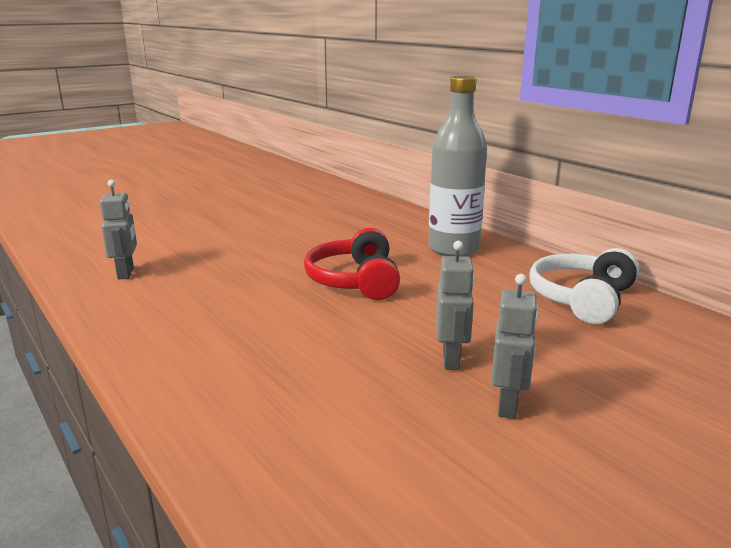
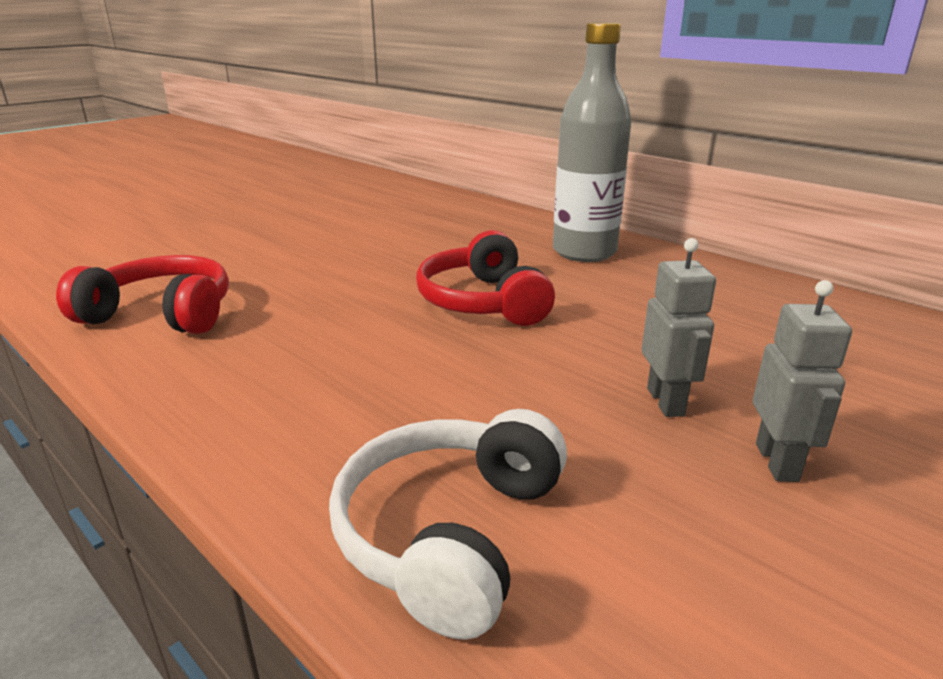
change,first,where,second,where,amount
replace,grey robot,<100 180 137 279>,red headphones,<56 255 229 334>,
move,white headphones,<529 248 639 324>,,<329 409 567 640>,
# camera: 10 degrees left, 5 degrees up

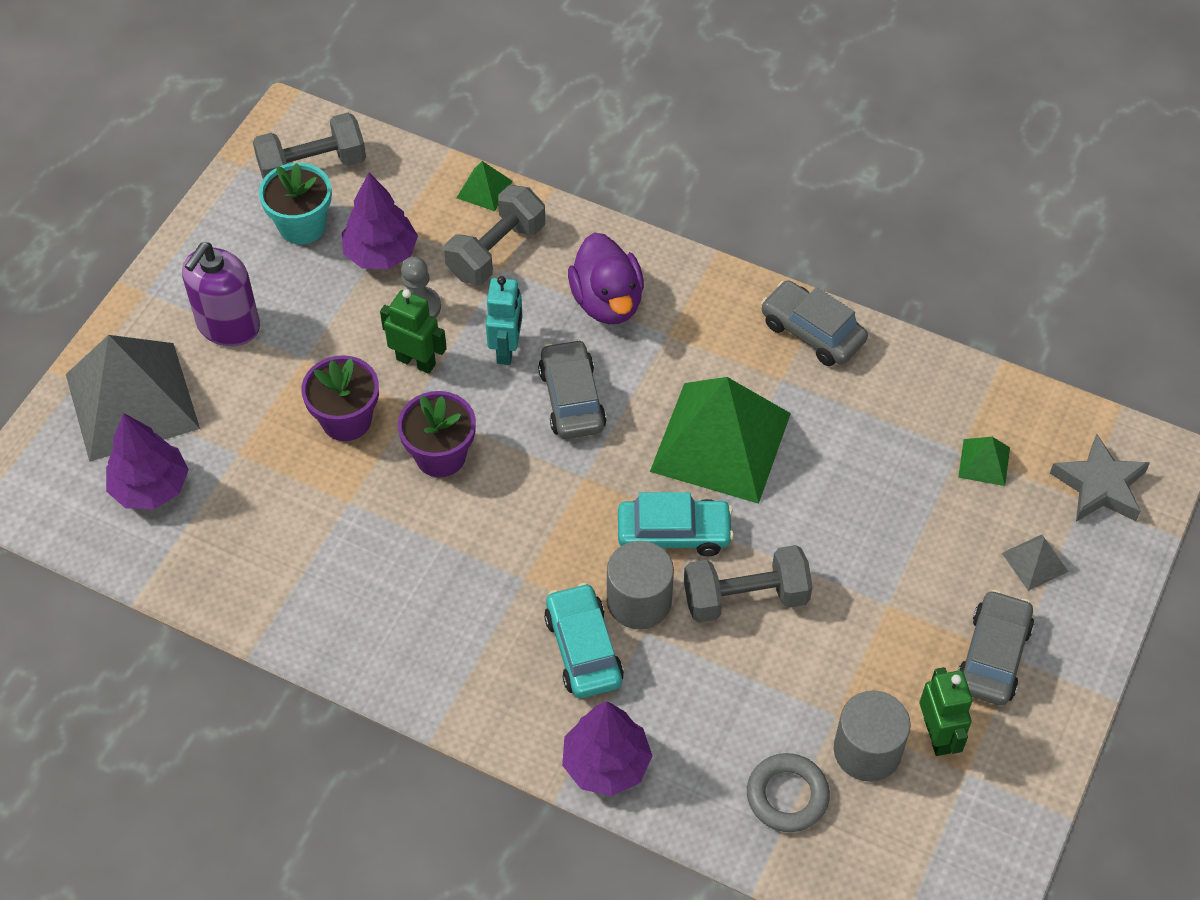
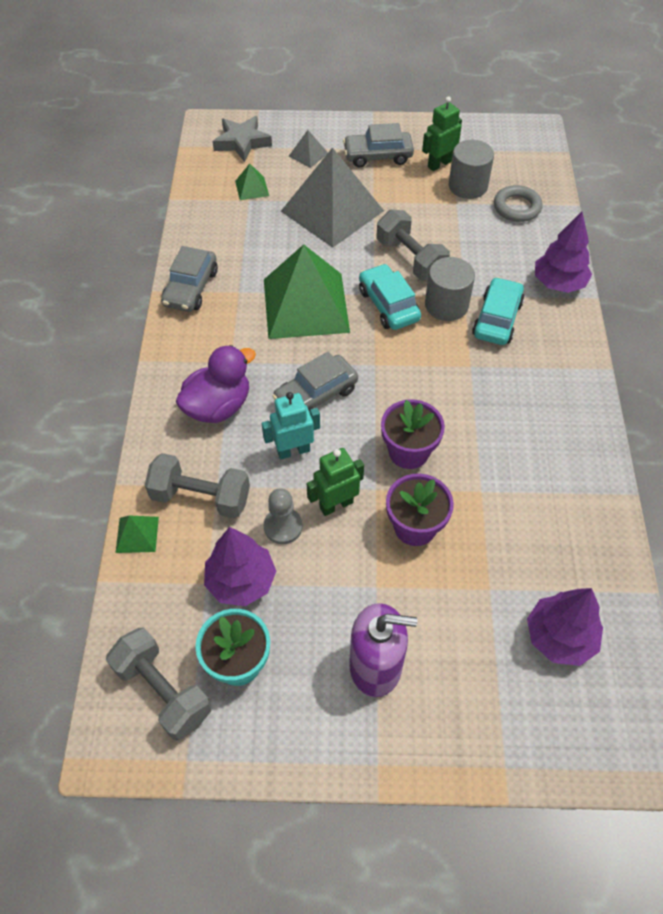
change,first,where,second,where,amount
move,grey pyramid,<66 335 200 462>,,<281 147 384 248>,
rotate,green robot,<380 289 447 374>,,<307 448 364 516>,60 degrees clockwise
rotate,turquoise car,<544 583 624 698>,,<472 277 525 345>,150 degrees clockwise
# camera: 115 degrees left, 0 degrees up

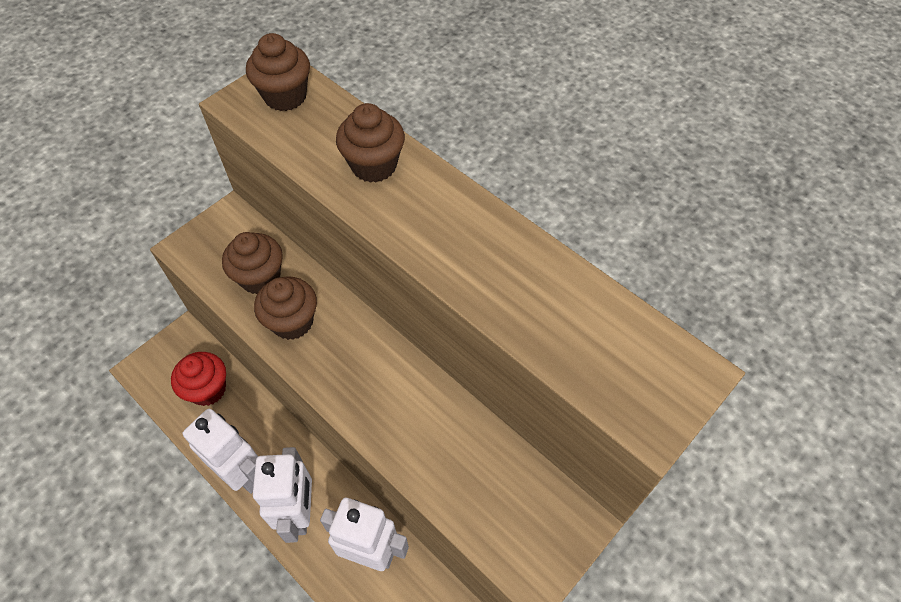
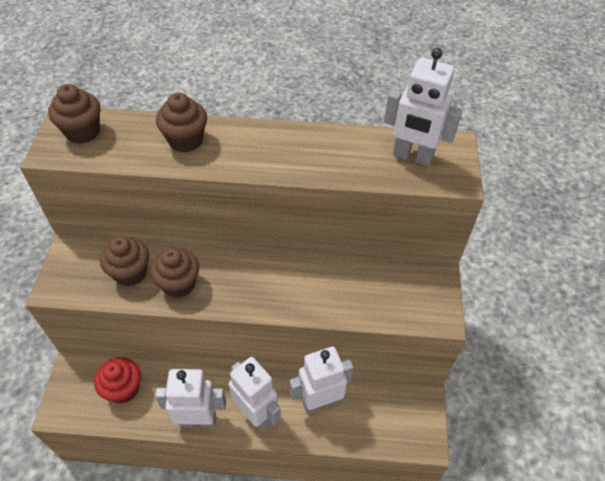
change,first,where,second,where,amount
insert,,,white robot,<384 48 462 166>,
# camera: 40 degrees left, 5 degrees down

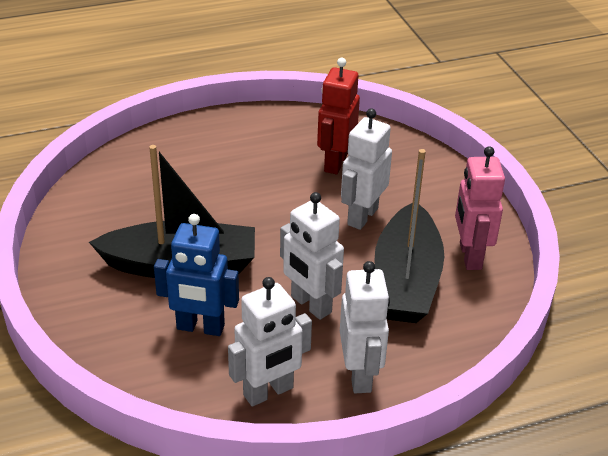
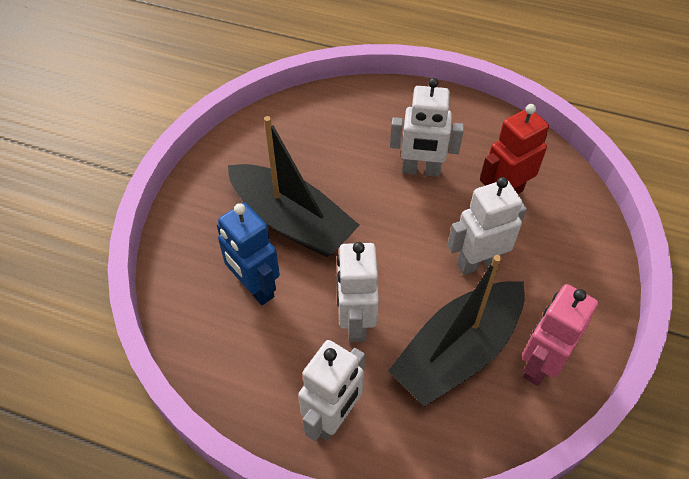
change,first,where,second,where,amount
move,white robot,<228 277 312 407>,,<390 78 464 177>,
# camera: 40 degrees right, 15 degrees up

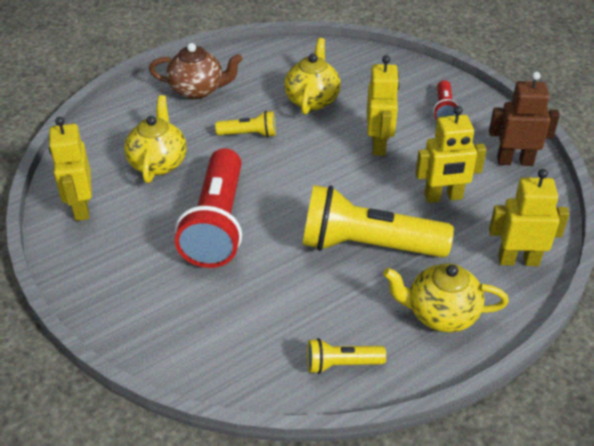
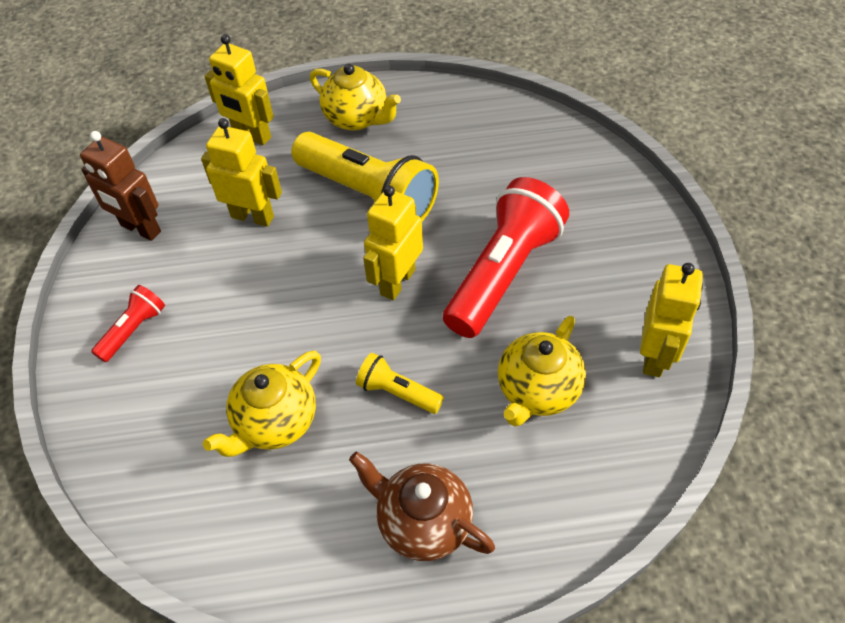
change,first,where,second,where,amount
move,yellow robot,<367 55 400 156>,,<363 185 423 300>,
delete,yellow flashlight,<307 338 386 374>,,,
# camera: 150 degrees left, 10 degrees up

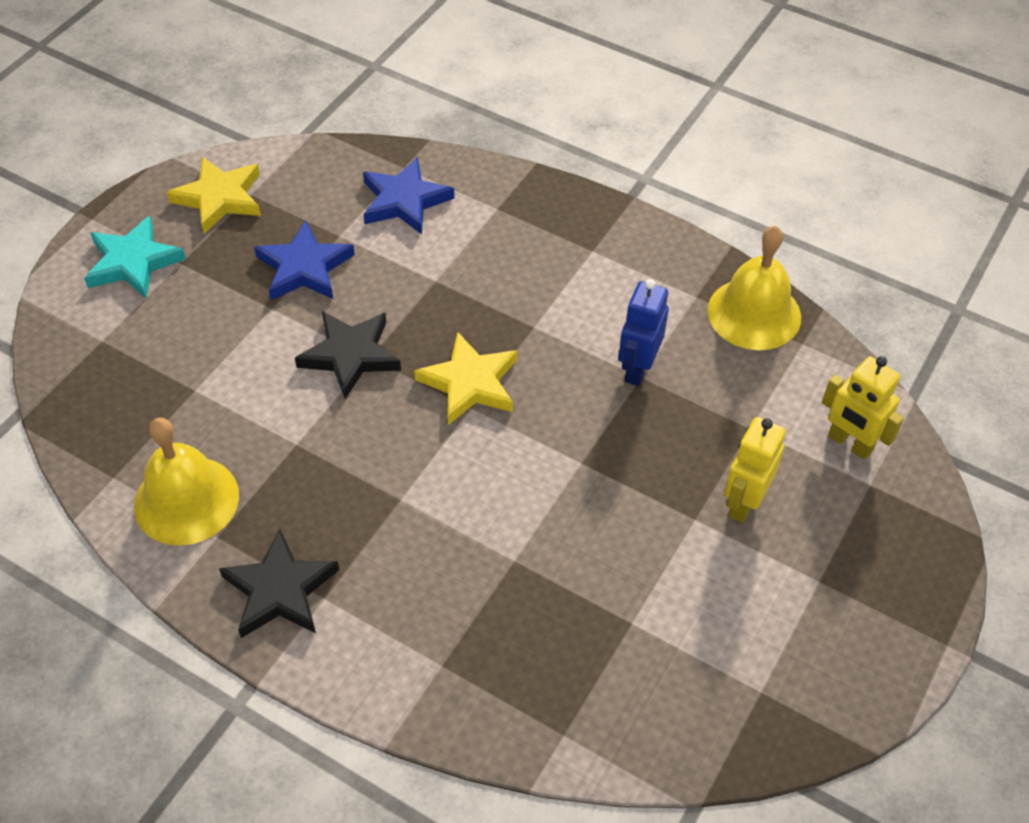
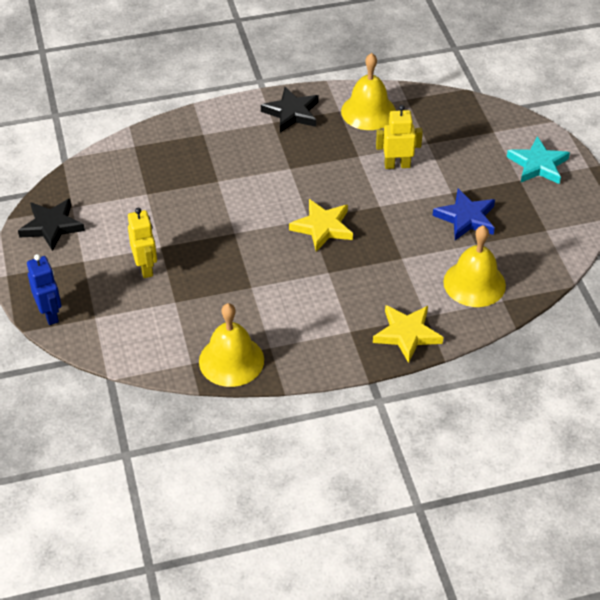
change,first,where,second,where,amount
move,black star,<295 311 401 399>,,<18 199 85 251>,
move,blue robot,<619 279 669 386>,,<27 254 62 325>,
move,yellow star,<167 157 261 234>,,<373 305 443 363>,
move,yellow robot,<822 356 904 460>,,<376 105 423 169>,
replace,blue star,<363 157 455 235>,yellow bell,<443 225 506 307>,
# camera: 135 degrees right, 5 degrees down

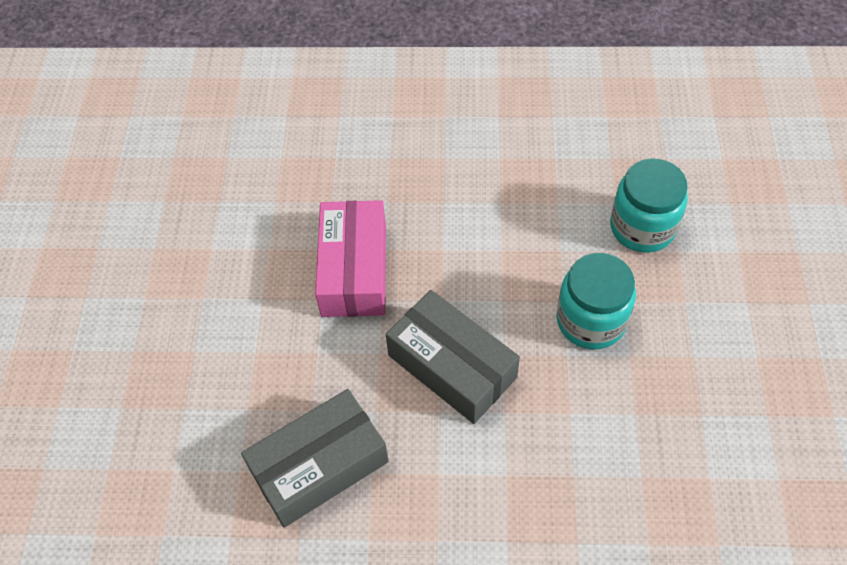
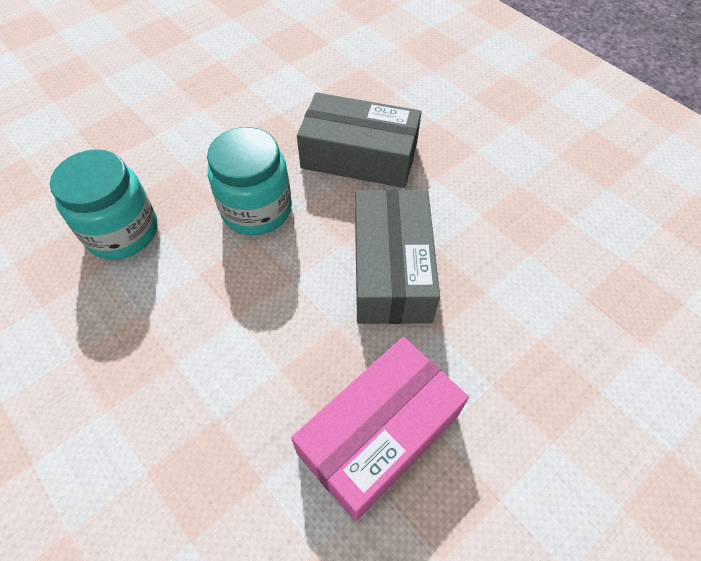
change,first,where,second,where,amount
move,grey box,<241 389 389 528>,,<297 92 422 188>,
# camera: 135 degrees left, 0 degrees up

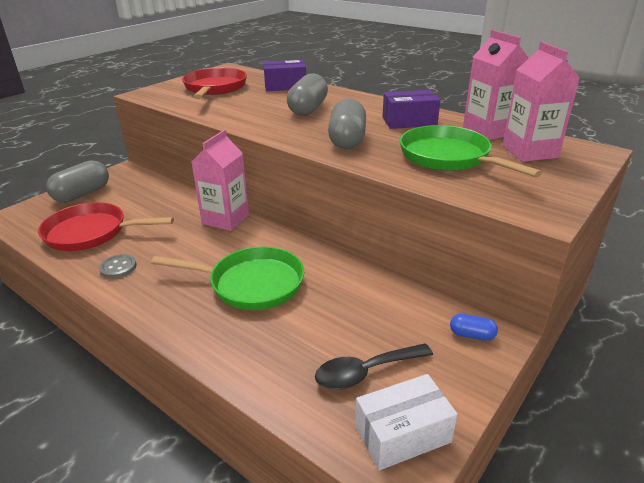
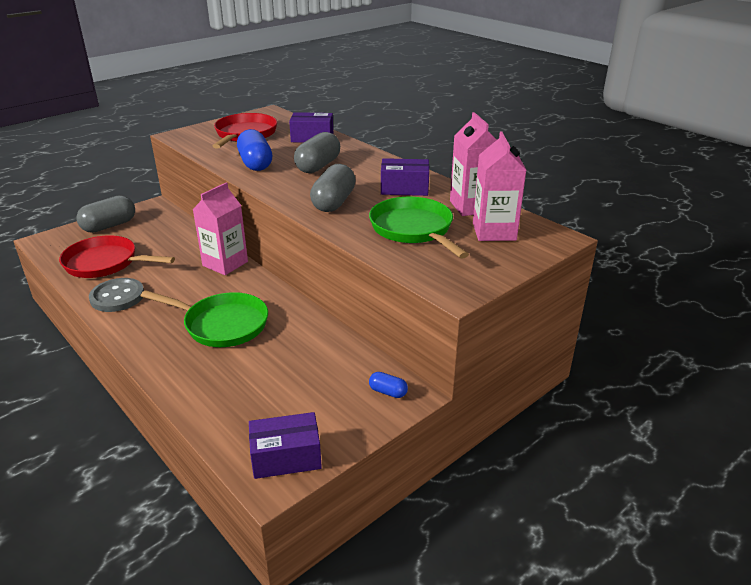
change,first,where,second,where,amount
resize,grey button,<99 254 137 278>,,<89 278 144 312>,x1.68
insert,,,blue capsule,<237 129 272 171>,
recolor,white box,<355 374 458 470>,purple box,<249 412 322 479>,
delete,black spoon,<315 343 433 390>,,,
# camera: 10 degrees right, 0 degrees up

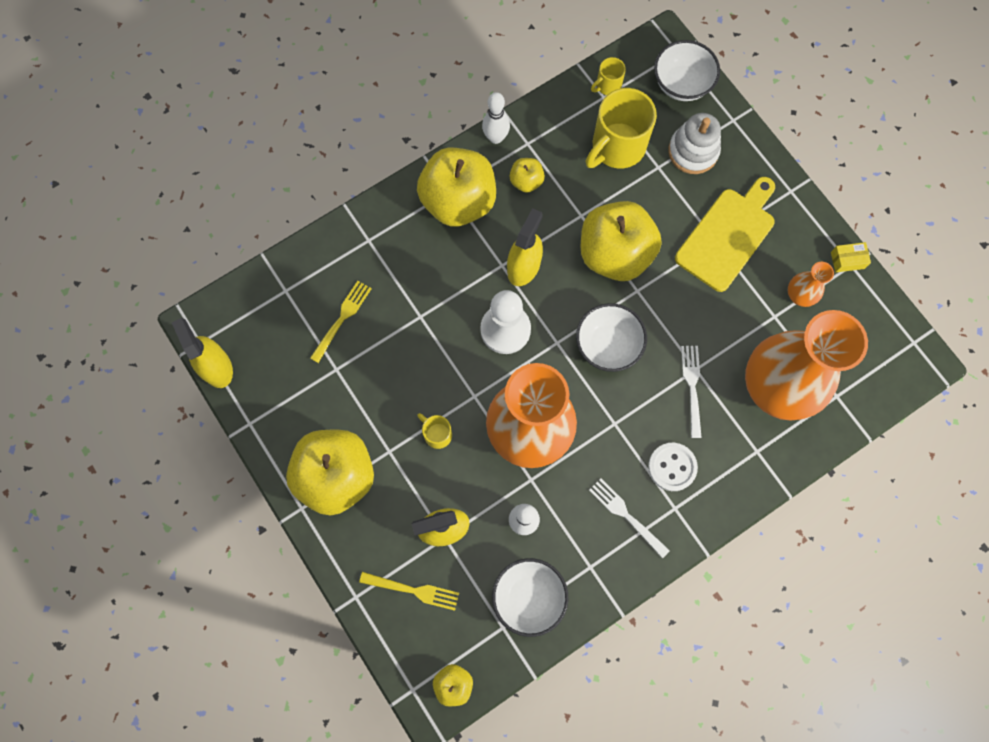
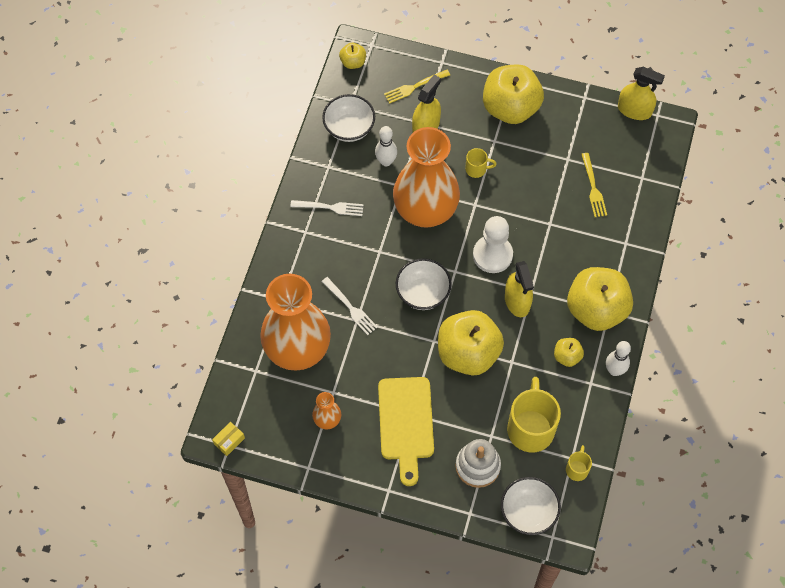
change,first,where,second,where,amount
move,yellow box,<831 242 871 272>,,<212 422 245 456>,
delete,white button,<648 443 698 491>,,,
# camera: 140 degrees right, 10 degrees down

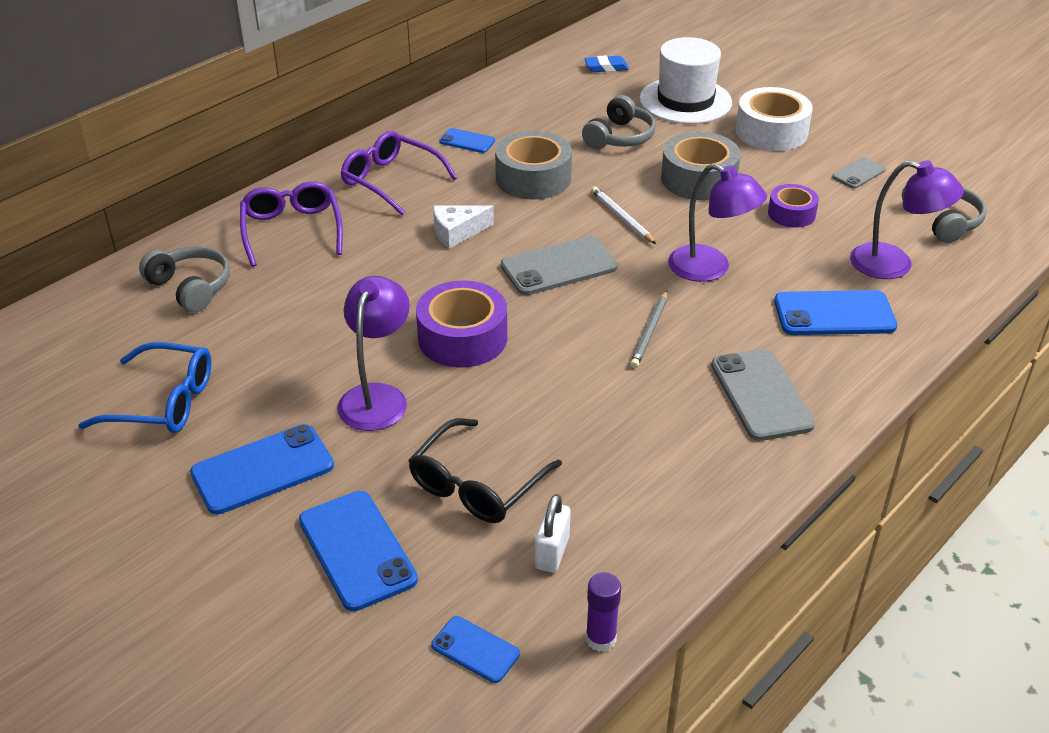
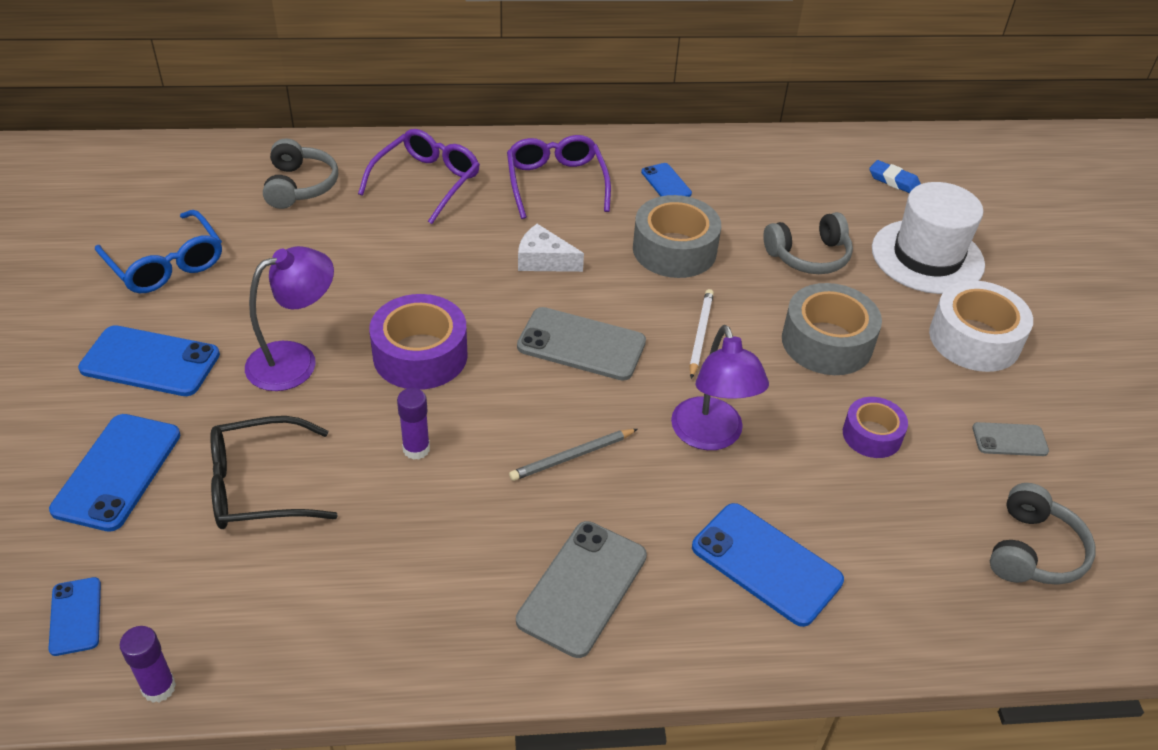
change,first,where,second,where,amount
insert,,,purple glue stick,<397 388 430 460>,
delete,white padlock,<535 494 571 573>,,,
delete,purple lamp,<850 161 964 279>,,,
# camera: 40 degrees right, 5 degrees up

